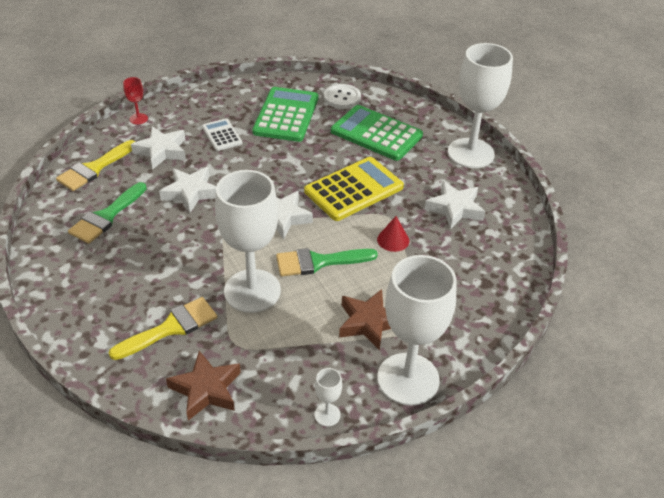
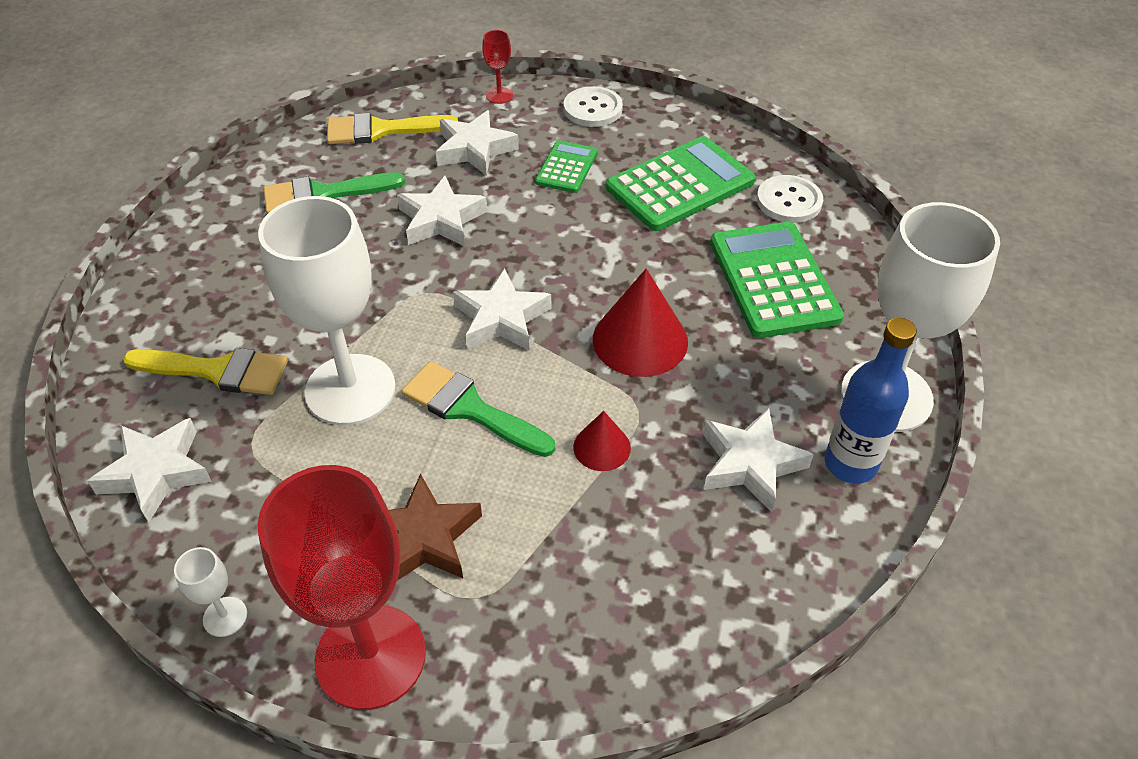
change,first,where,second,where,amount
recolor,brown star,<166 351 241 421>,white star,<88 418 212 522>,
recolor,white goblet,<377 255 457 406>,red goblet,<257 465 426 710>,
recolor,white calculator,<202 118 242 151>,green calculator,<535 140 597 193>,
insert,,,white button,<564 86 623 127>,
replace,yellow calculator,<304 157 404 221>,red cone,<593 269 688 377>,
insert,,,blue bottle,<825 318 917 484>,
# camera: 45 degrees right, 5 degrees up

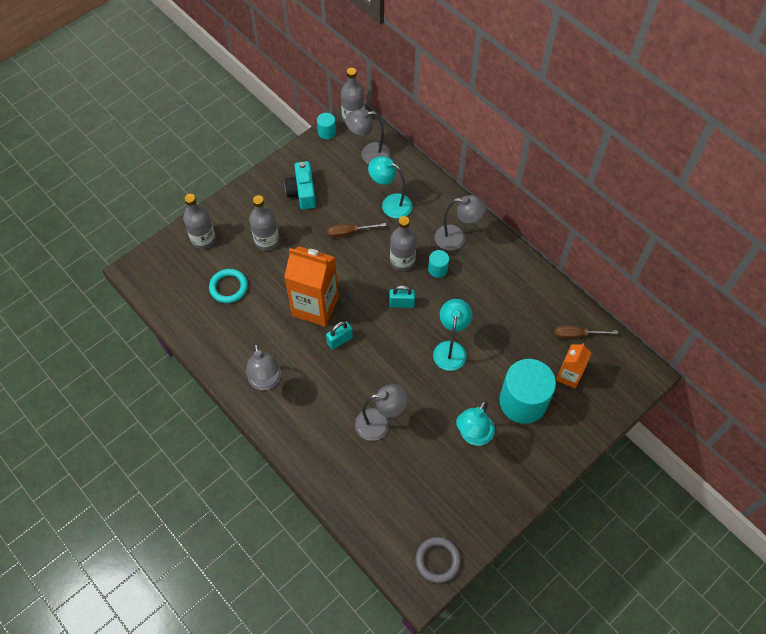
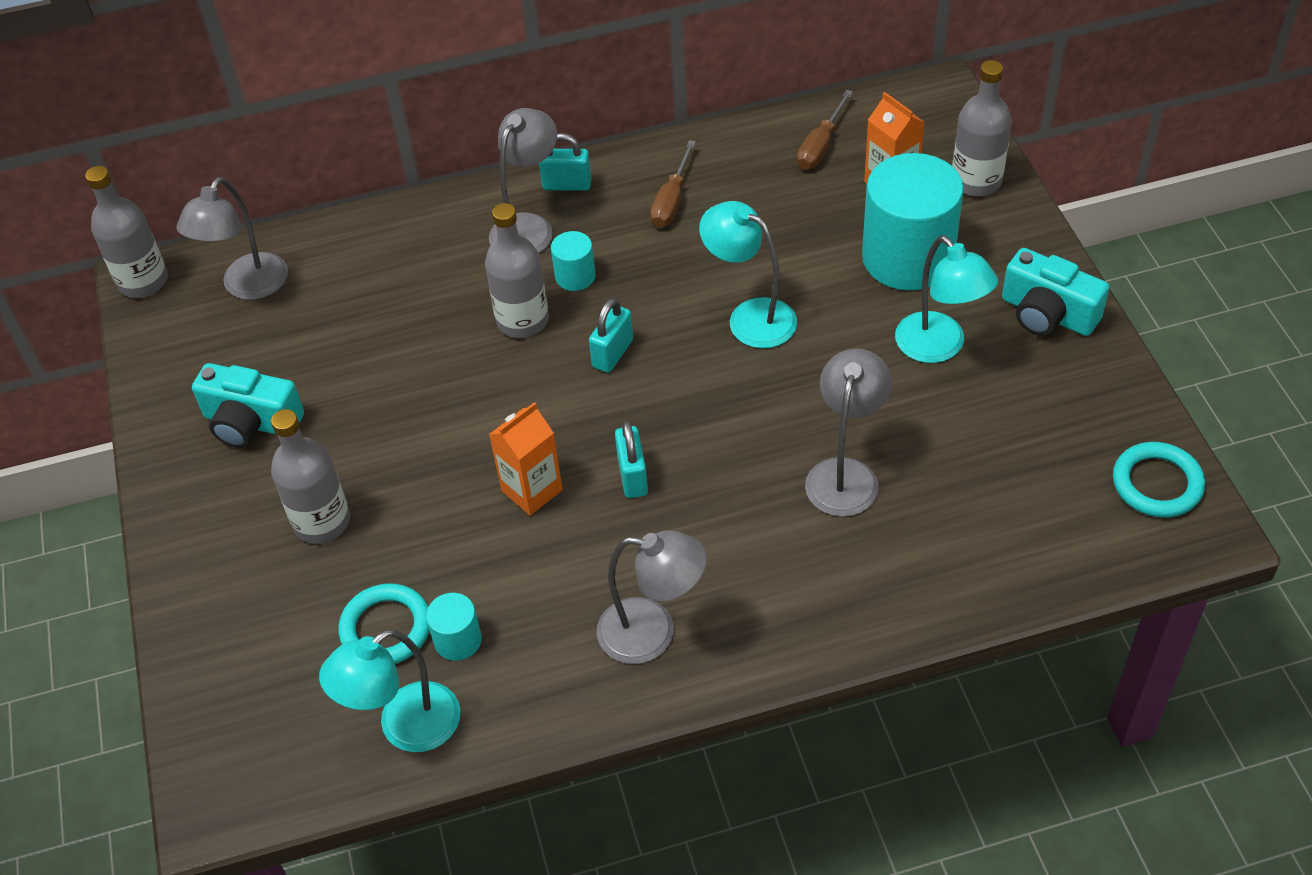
change,first,where,second,where,amount
move,turquoise lamp,<368 156 413 219>,,<319 629 460 752>,
move,turquoise cylinder,<317 113 336 139>,,<426 593 482 661>,
resize,orange carton,<284 246 339 327>,,<489 402 563 516>,x0.55
insert,,,turquoise padlock,<539 133 591 191>,
move,brown screwdriver,<327 223 386 238>,,<650 140 696 228>,
move,grey bottle,<183 194 216 249>,,<952 60 1012 196>,
insert,,,turquoise camera,<1002 248 1110 336>,
recolor,grey ring,<415 537 461 583>,turquoise ring,<1113 442 1205 517>,
# camera: 60 degrees left, 10 degrees down

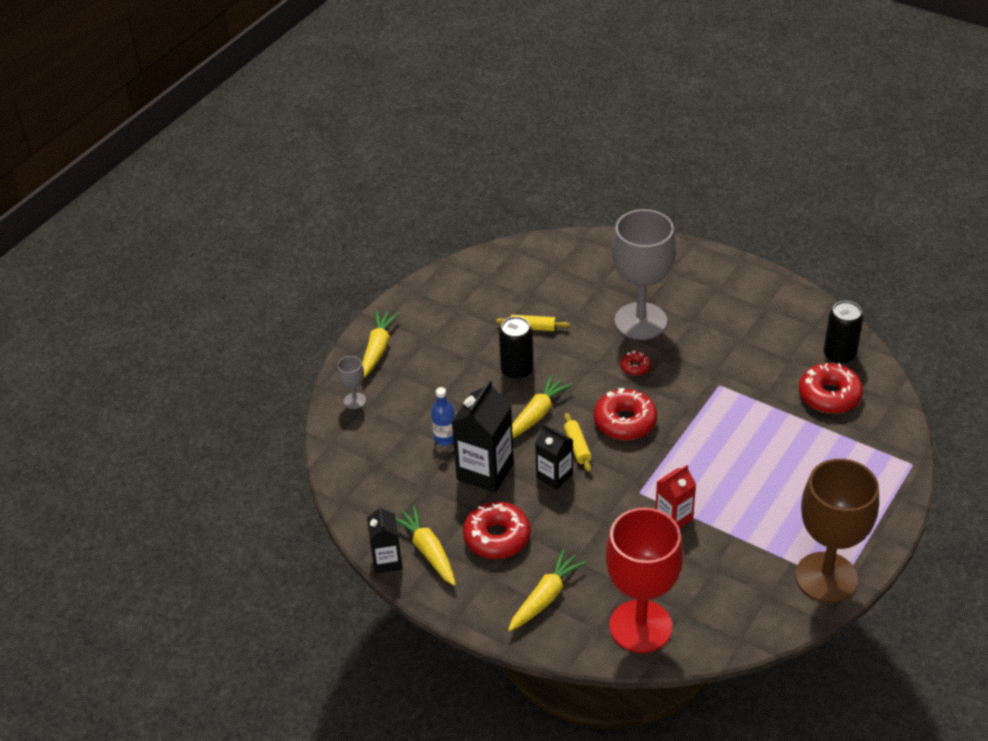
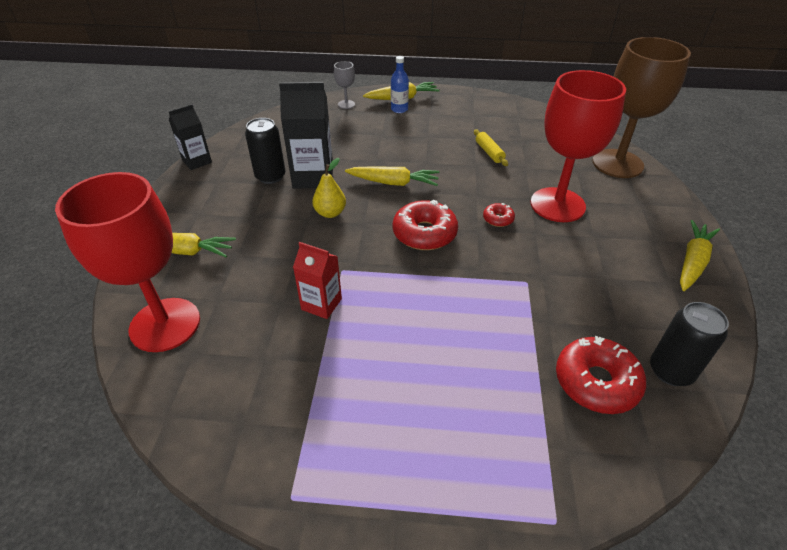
change,first,where,second,where,amount
move,black can,<499 316 534 380>,,<245 118 285 184>,
replace,black carton,<535 424 573 490>,yellow pear,<312 158 346 218>,
move,blue bottle,<431 387 455 445>,,<391 56 409 113>,
recolor,grey goblet,<612 209 676 340>,red goblet,<530 70 626 222>,
move,brown goblet,<795 459 879 603>,,<592 37 691 178>,
move,yellow carrot,<395 505 456 586>,,<680 220 720 291>,
delete,red donut,<463 501 531 559>,,,
delete,yellow rolling pin,<564 413 592 472>,,,
# camera: 60 degrees right, 0 degrees up

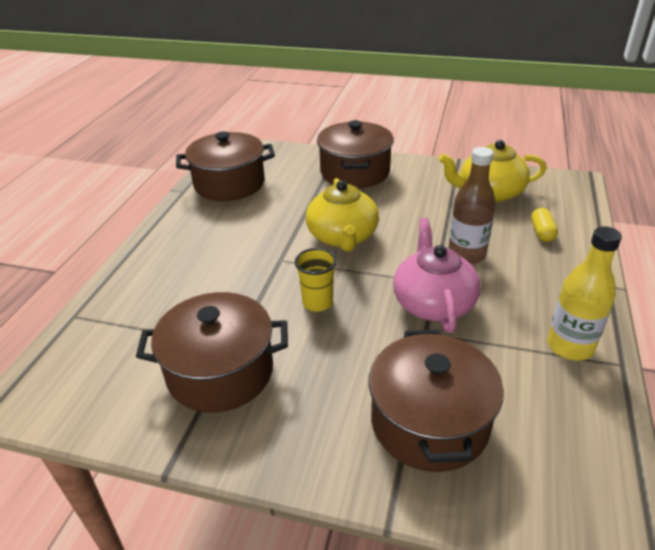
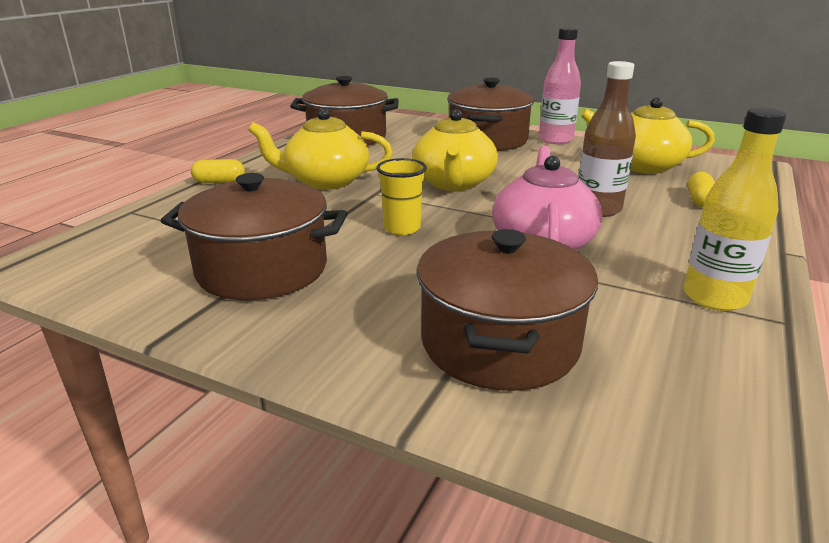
change,first,where,second,where,amount
insert,,,yellow capsule,<191 159 245 183>,
insert,,,yellow teapot,<248 108 393 190>,
insert,,,pink bottle,<539 27 581 145>,
# camera: 10 degrees right, 10 degrees down

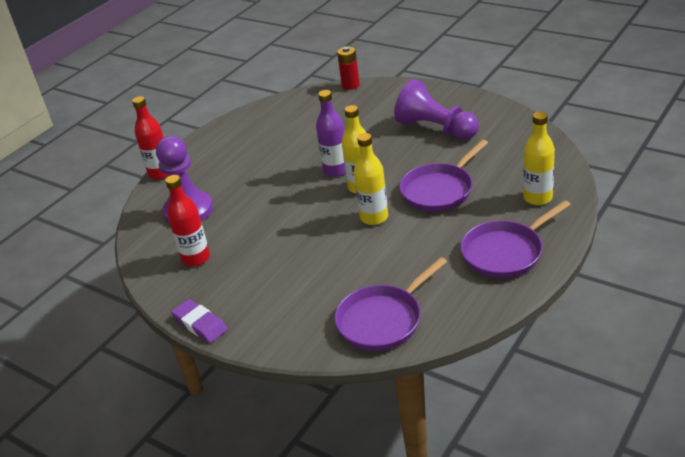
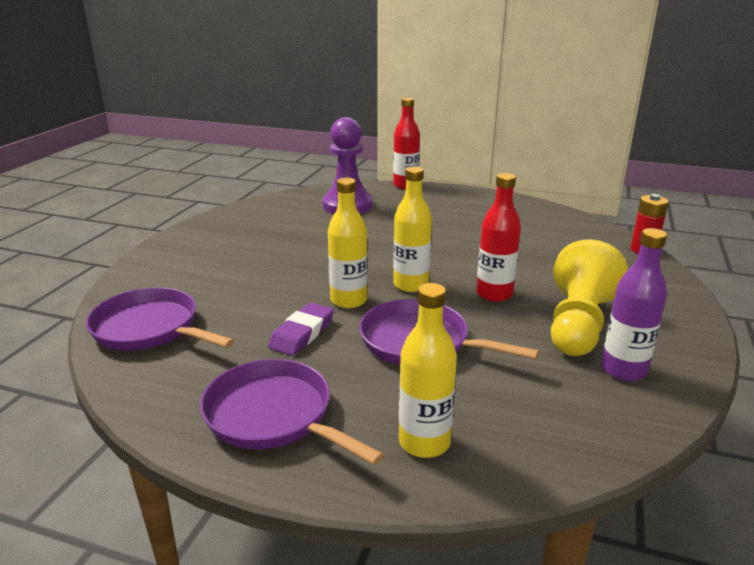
change,first,where,second,where,amount
move,purple eraser,<171 299 228 343>,,<268 302 334 356>,
move,red bottle,<165 175 210 266>,,<476 173 521 302>,
recolor,purple pawn,<394 79 479 140>,yellow pawn,<551 239 628 356>,
move,purple bottle,<316 90 346 177>,,<601 228 667 381>,
# camera: 70 degrees right, 10 degrees down

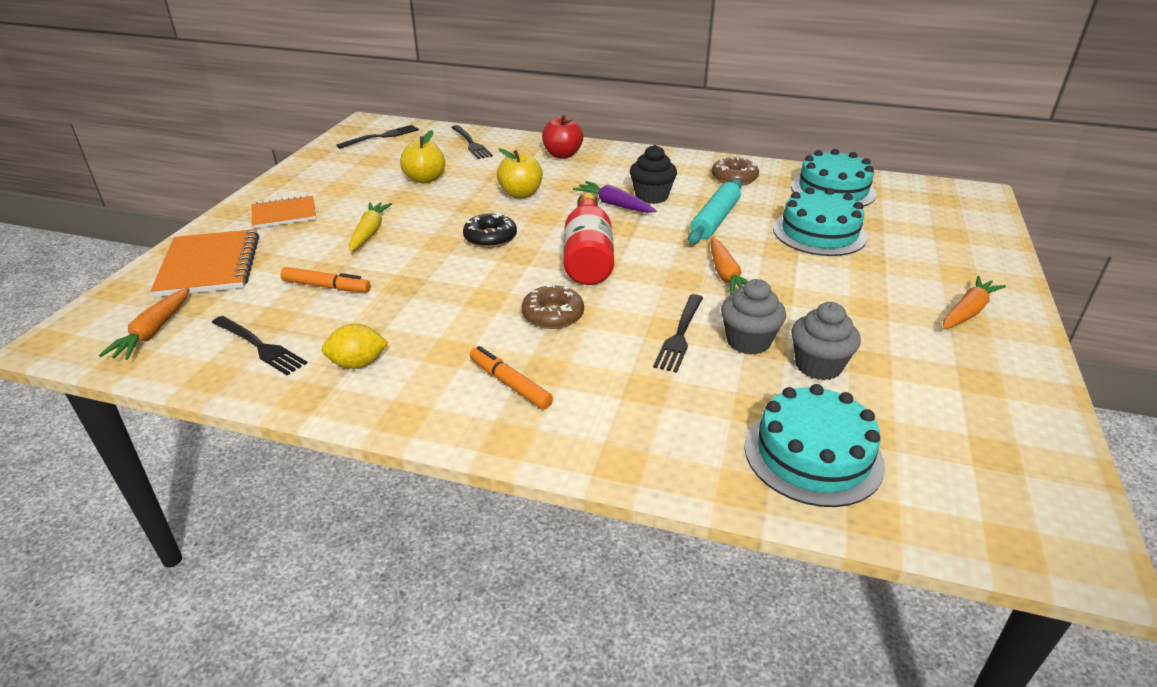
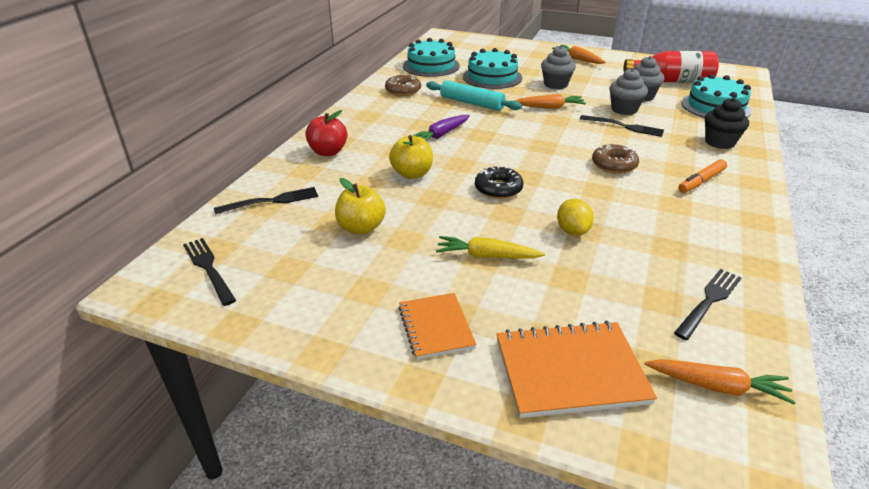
change,first,where,second,where,amount
insert,,,grey cupcake,<541 46 576 89>,
move,yellow lemon,<322 324 388 369>,,<557 198 594 236>,
move,red bottle,<563 193 614 285>,,<624 51 719 83>,
move,black cupcake,<630 145 677 204>,,<705 98 749 149>,
delete,orange marker,<280 267 371 292>,,,
# camera: 85 degrees left, 0 degrees up

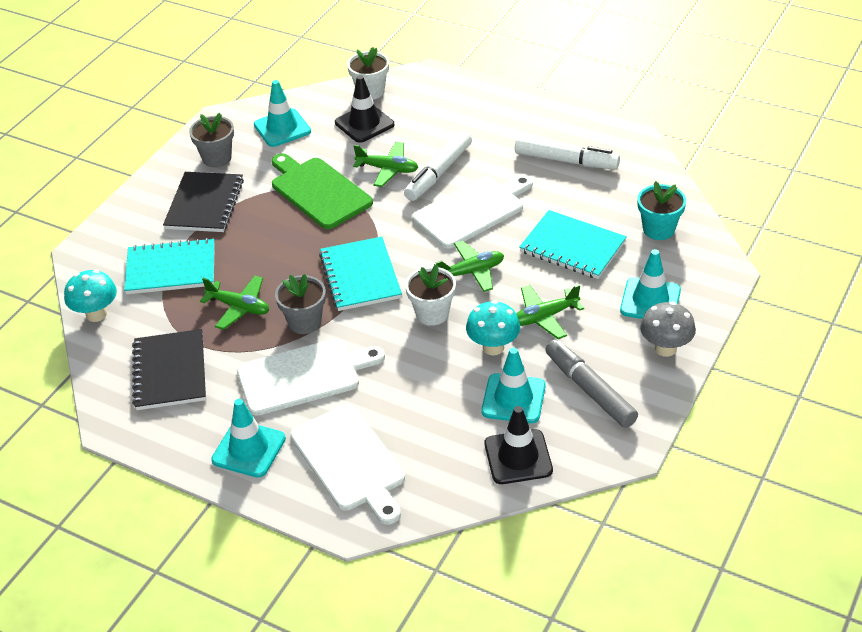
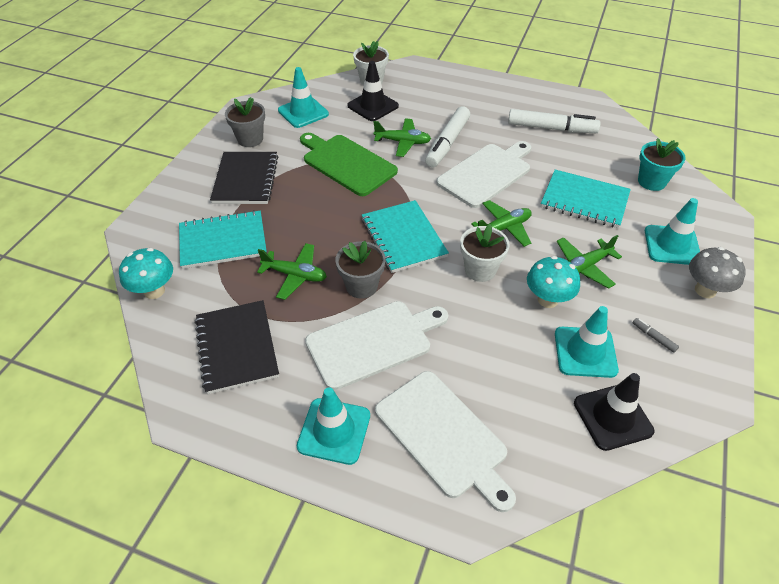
change,first,where,second,where,amount
resize,grey marker,<545 339 638 428>,,<633 318 679 353>,x0.40
# camera: 10 degrees left, 5 degrees up

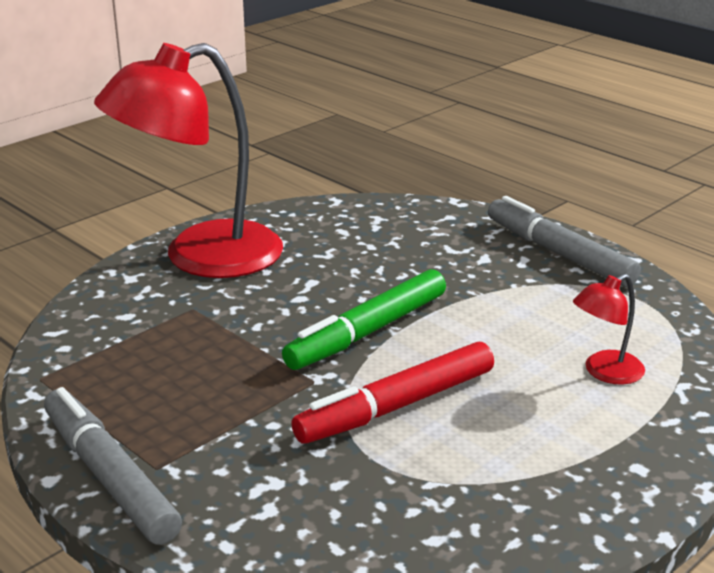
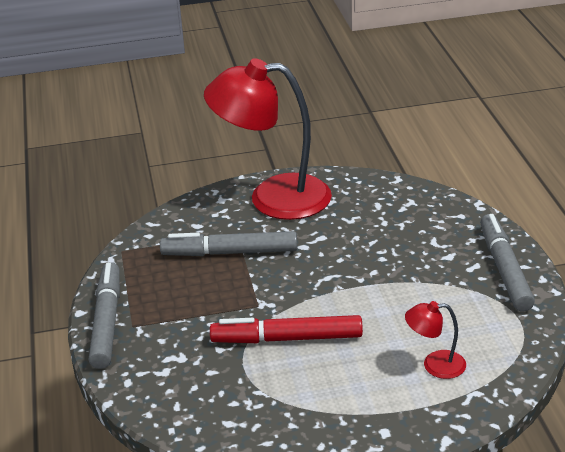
change,first,where,second,where,amount
insert,,,grey marker,<160 231 297 256>,
delete,green marker,<282 269 446 370>,,,
# camera: 35 degrees right, 5 degrees up

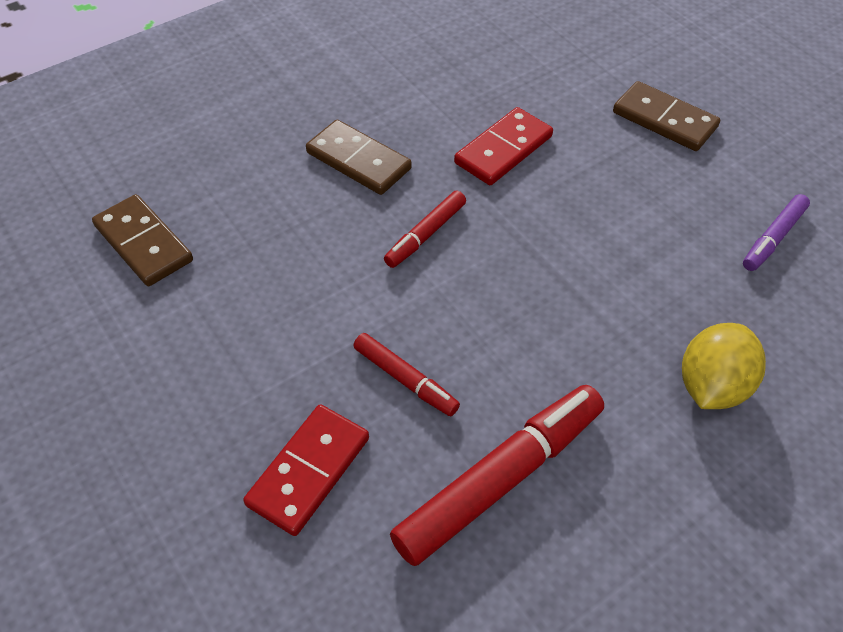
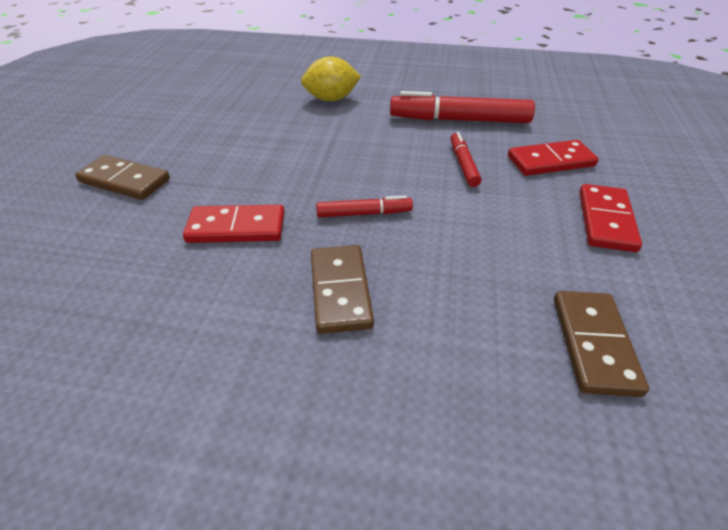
change,first,where,second,where,amount
rotate,brown domino,<613 81 720 151>,,<75 155 170 200>,60 degrees counterclockwise
insert,,,red domino,<579 184 642 252>,
delete,purple marker,<743 194 810 271>,,,
# camera: 135 degrees left, 10 degrees down

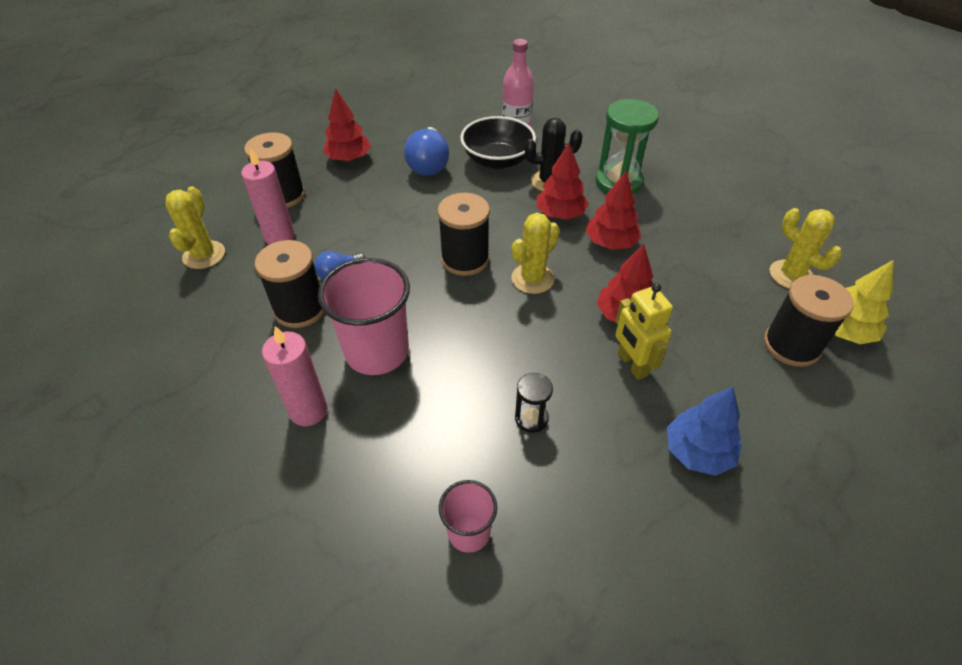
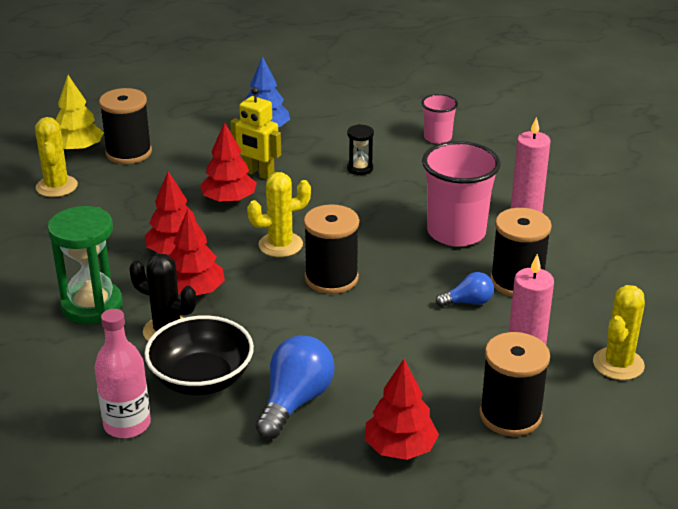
change,first,where,second,where,amount
rotate,yellow robot,<615 283 673 380>,,<230 87 281 180>,120 degrees clockwise
# camera: 155 degrees left, 15 degrees down

